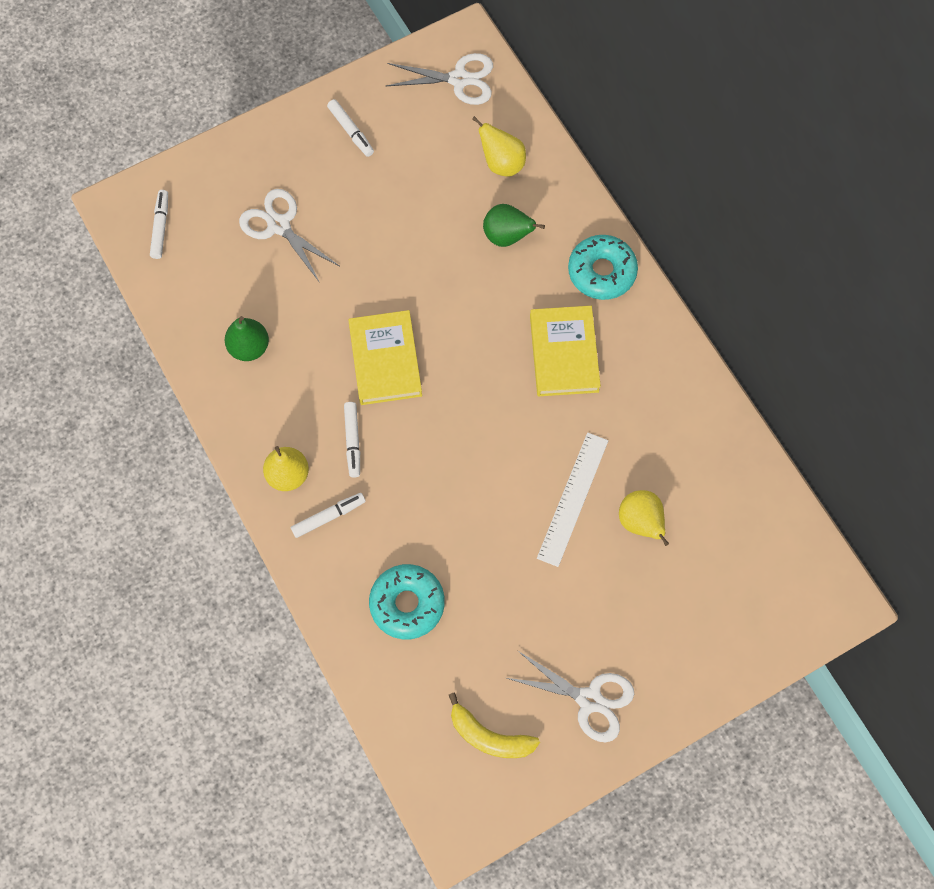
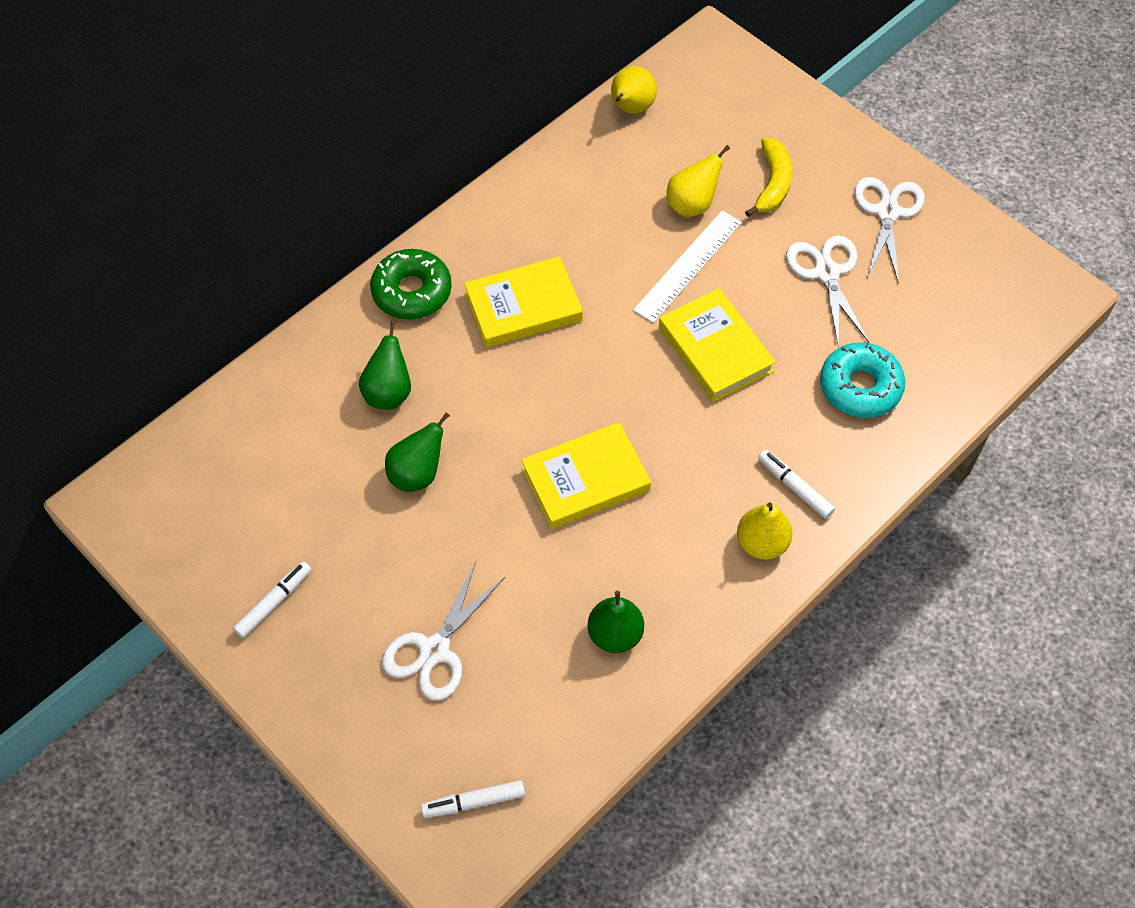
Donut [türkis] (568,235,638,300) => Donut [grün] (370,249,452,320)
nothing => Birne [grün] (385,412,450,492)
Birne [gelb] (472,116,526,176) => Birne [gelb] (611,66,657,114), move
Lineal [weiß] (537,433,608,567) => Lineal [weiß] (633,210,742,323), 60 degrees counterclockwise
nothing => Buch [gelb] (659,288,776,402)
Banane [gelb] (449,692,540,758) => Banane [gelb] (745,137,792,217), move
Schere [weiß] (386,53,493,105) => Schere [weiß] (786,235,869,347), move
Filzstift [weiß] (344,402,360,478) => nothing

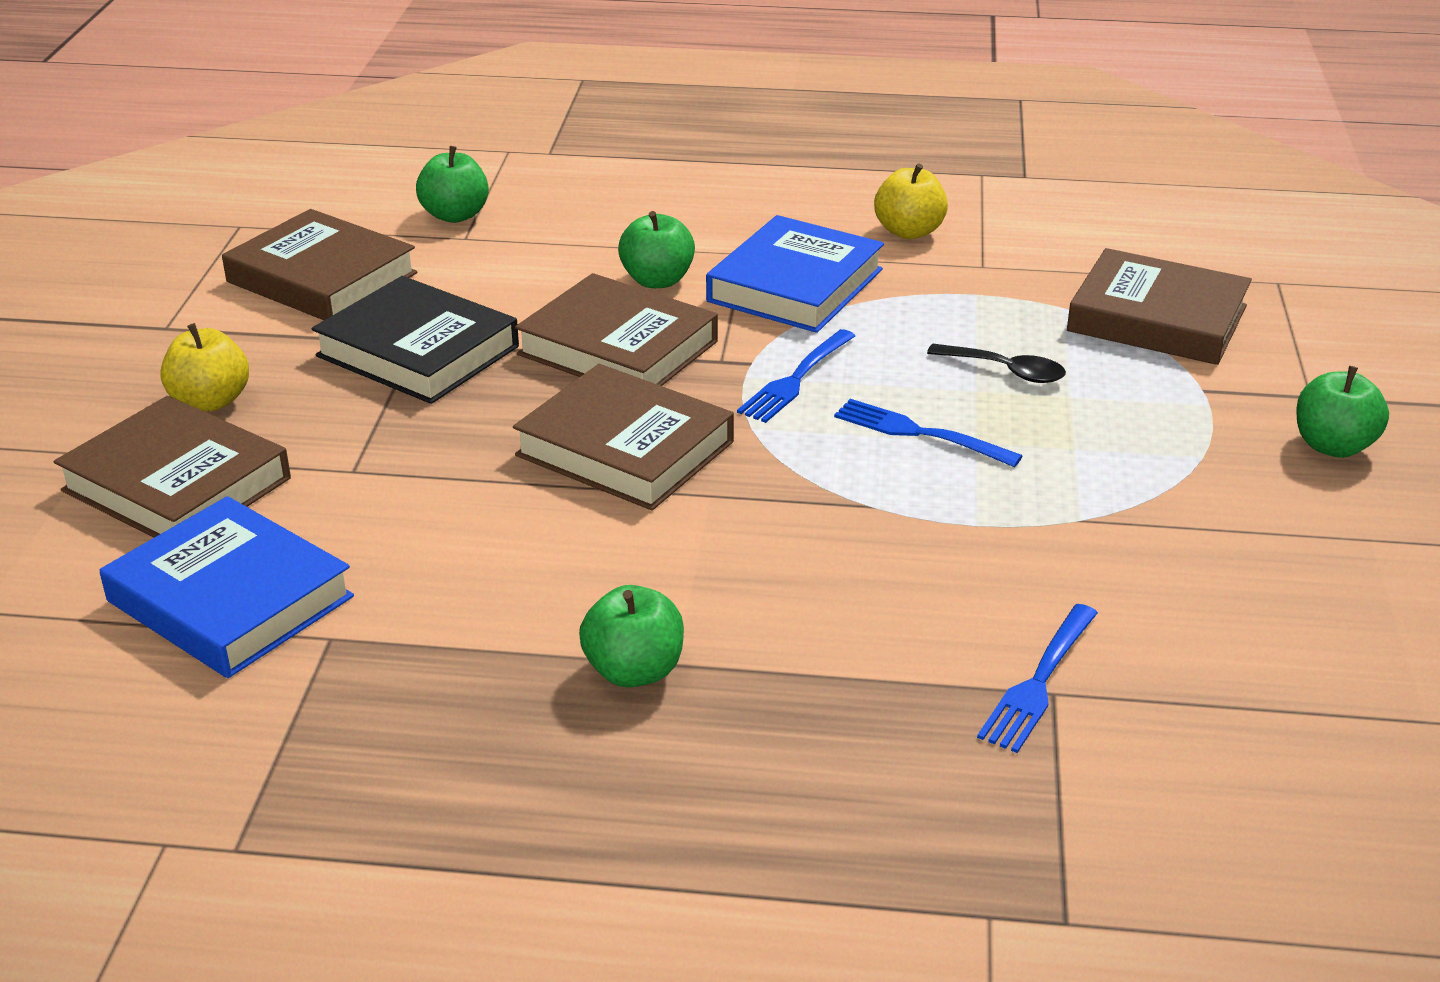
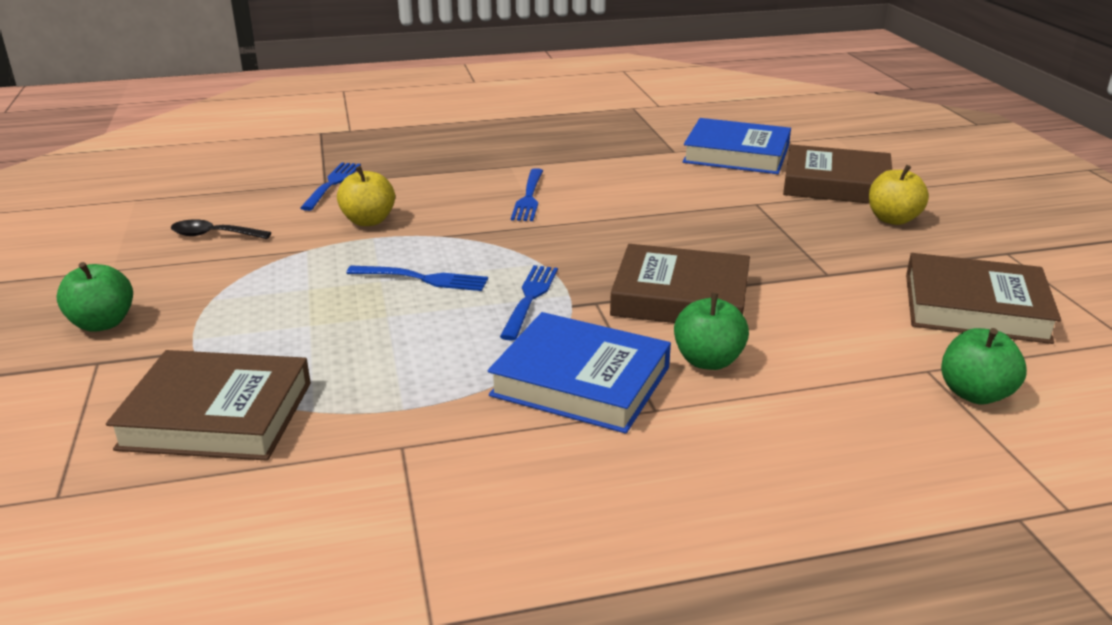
Löffel [schwarz] (927,344,1066,383) => Löffel [schwarz] (171,220,271,239), move
Apfel [gelb] (874,163,948,239) => Apfel [gelb] (337,166,395,226), move
Buch [blau] (706,215,884,333) => Buch [blau] (488,312,671,434), 75 degrees counterclockwise
nothing => Gabel [blau] (511,168,543,221)
Buch [schwarz] (312,276,519,404) => nothing
Buch [braun] (513,364,734,510) => nothing
Apfel [grün] (579,585,684,687) => nothing

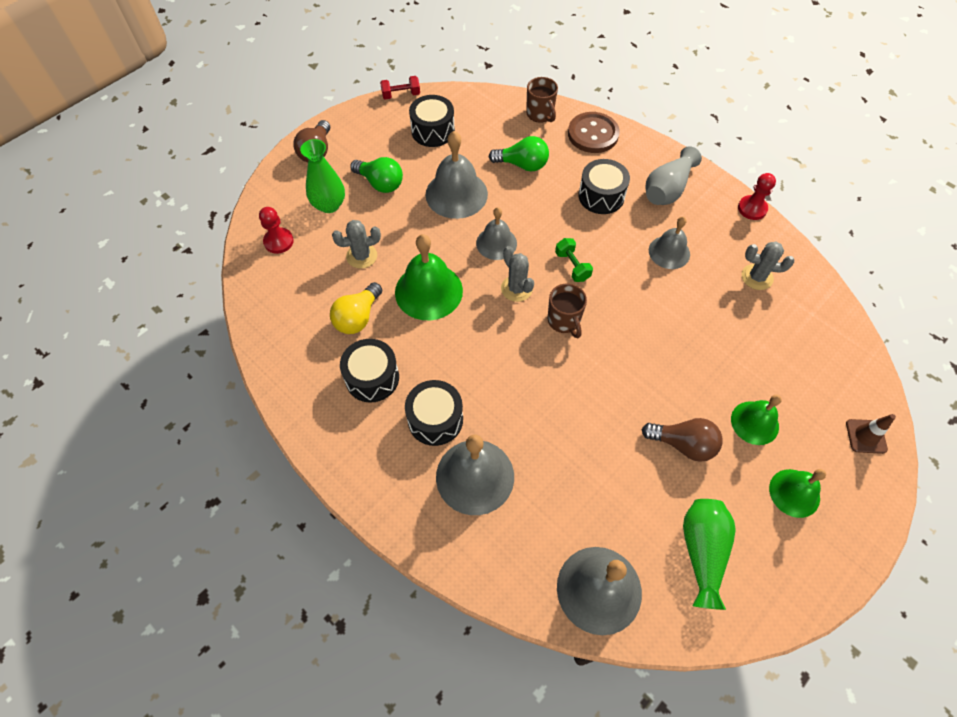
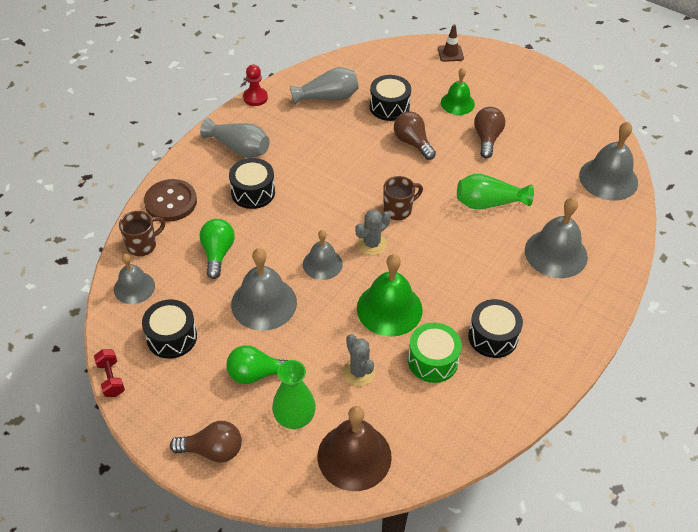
Glocke [grau] (649,216,690,269) => Glocke [grau] (114,254,155,304), move
Glühbirne [grün] (350,157,403,193) => Glühbirne [grün] (227,345,288,384), 120 degrees counterclockwise
Kaktus [grau] (741,242,794,290) => Vase [grau] (290,67,359,105)
Bauer [rot] (259,207,294,254) => Glocke [braun] (318,406,392,491)
Trommel [schwarz] (405,380,463,446) => Trommel [schwarz] (370,75,411,121), move
nothing => Glühbirne [braun] (394,112,436,160)
Glühbirne [gelb] (330,282,382,334) => Trommel [grün] (408,323,462,383)
Vase [grün] (683,499,736,610) => Vase [grün] (457,174,534,210), move
Hantel [grün] (555,238,593,282) => nothing
Glocke [grün] (769,469,826,518) => nothing

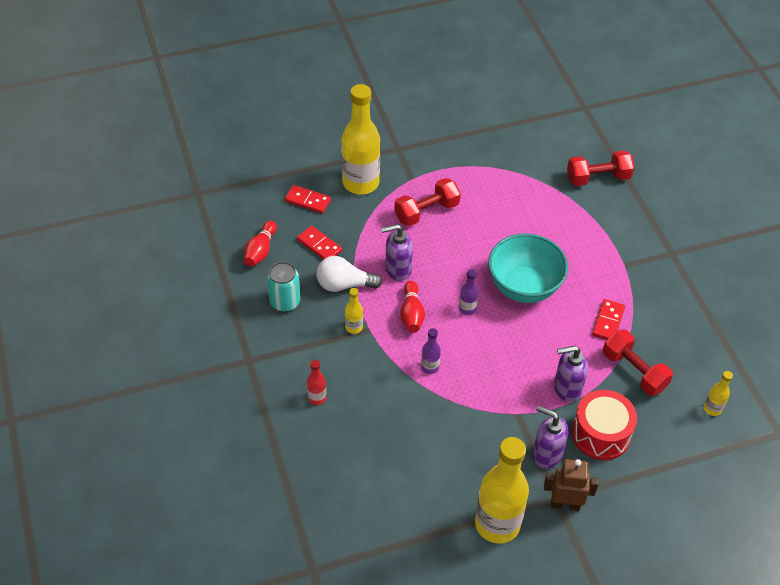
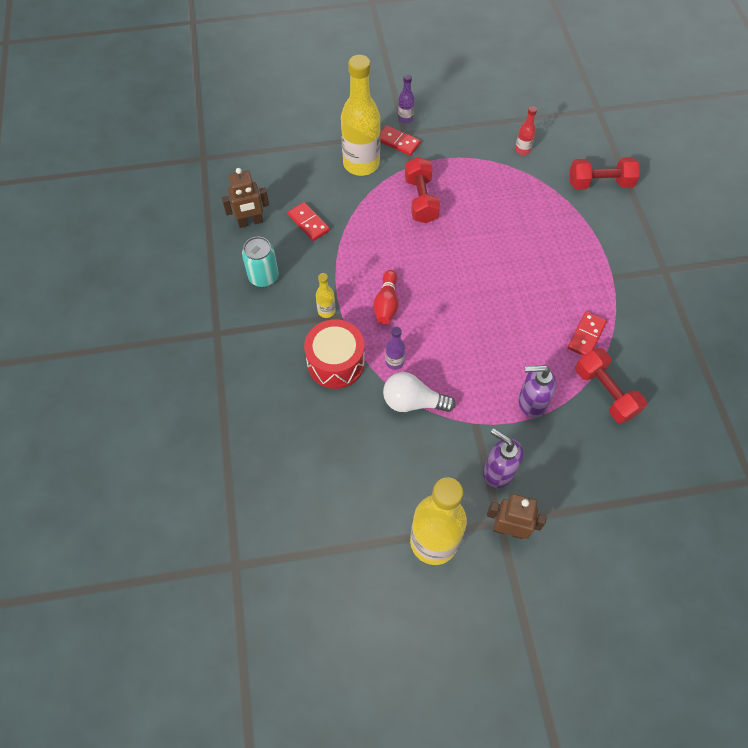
Bowlingkegel [rot] (244,221,277,267) => Roboter [braun] (222,168,269,228)
Trommel [rot] (572,390,637,460) => Trommel [rot] (304,319,365,389), move
Dominostein [rot] (285,185,331,214) => Dominostein [rot] (380,125,421,156), move
Glühbirne [weiß] (316,256,383,292) => Glühbirne [weiß] (383,372,455,412), move
Flasche [lila] (459,269,478,315) => Flasche [lila] (398,74,415,123), move
Hantel [rot] (395,178,461,226) => Hantel [rot] (405,157,440,223), 75 degrees counterclockwise
Flasche [rot] (307,360,326,405) => Flasche [rot] (515,106,537,155), move
Seifenspender [lila] (381,224,413,281) => nothing
Schüssel [türkis] (488,233,568,303) => nothing
Flasche [gelb] (704,371,733,416) => nothing

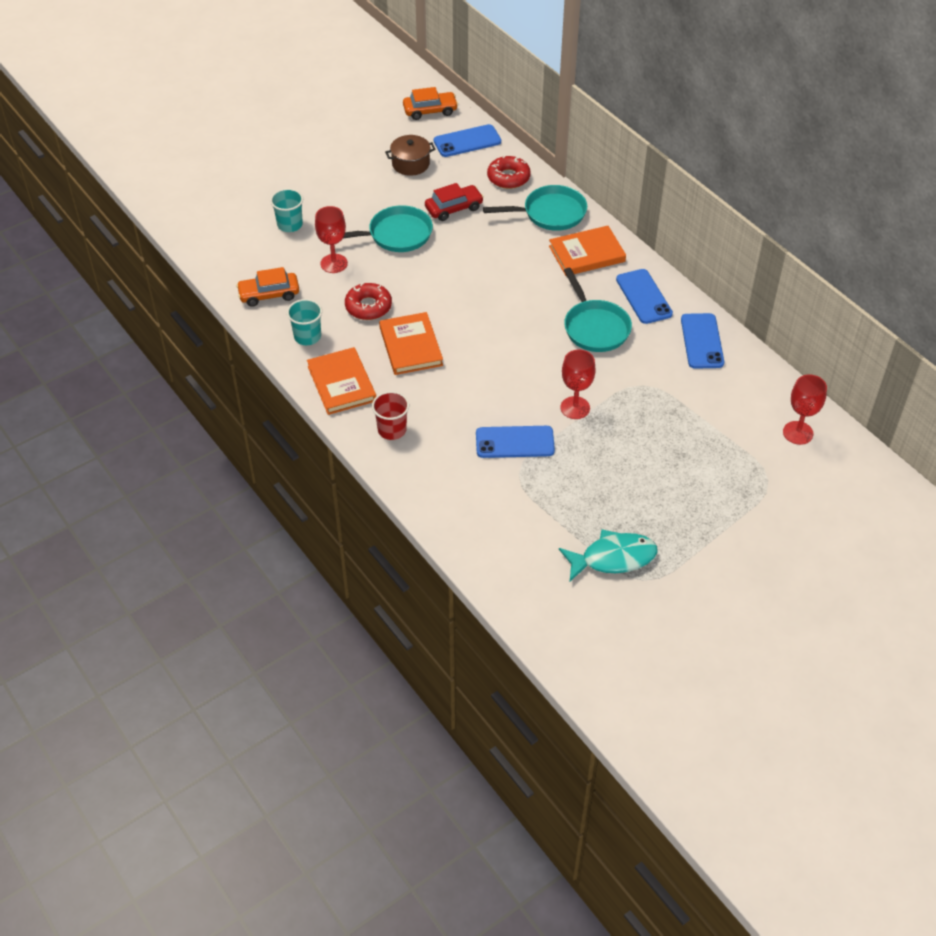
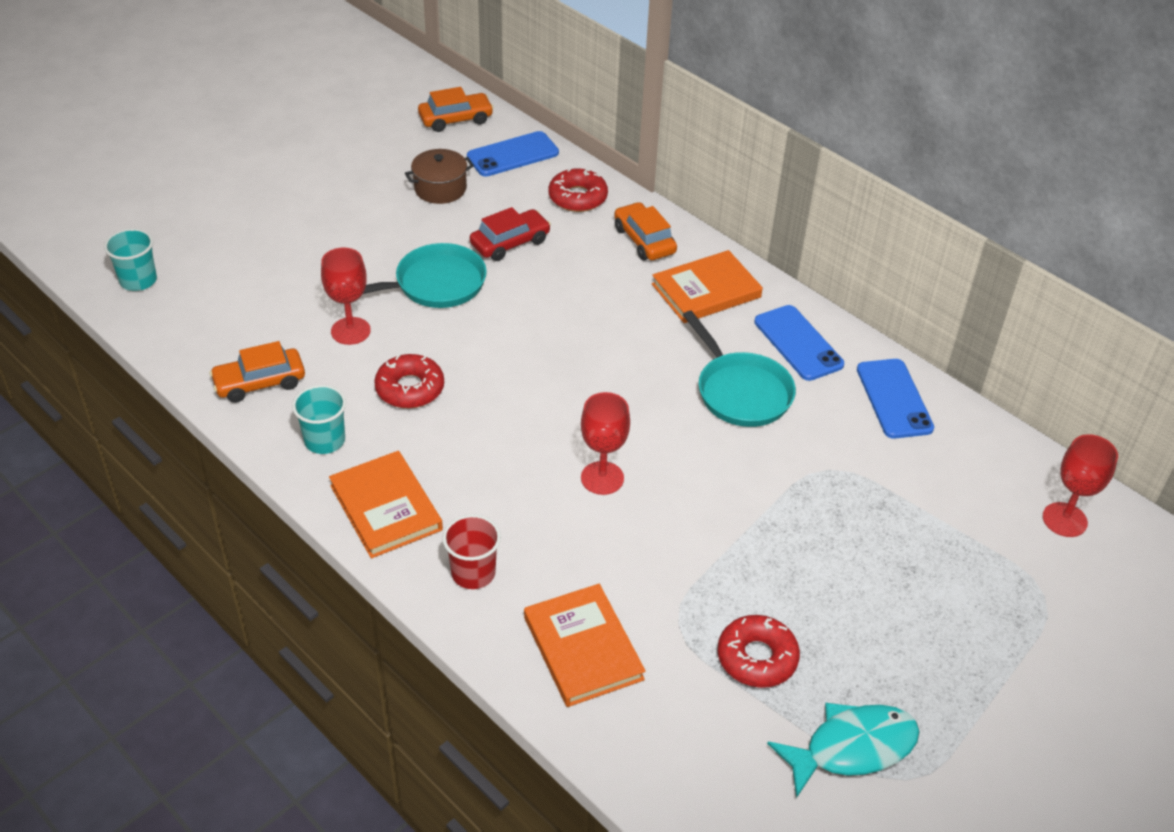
Becher [türkis] (270,188,303,232) => Becher [türkis] (104,228,157,291), move
Buch [orange] (379,312,443,375) => Buch [orange] (524,584,646,707), move
Kelch [rot] (560,350,595,419) => Kelch [rot] (581,392,630,495), move
Pfanne [türkis] (483,185,587,231) => Auto [orange] (614,202,677,260)
nothing => Donut [rot] (718,615,800,688)
Handy [blau] (476,426,555,458) => nothing

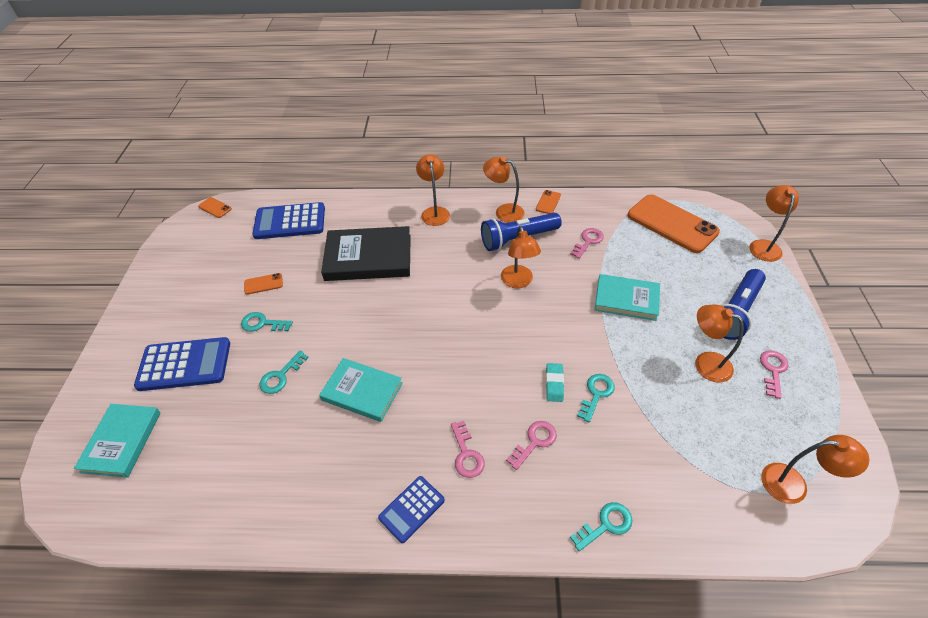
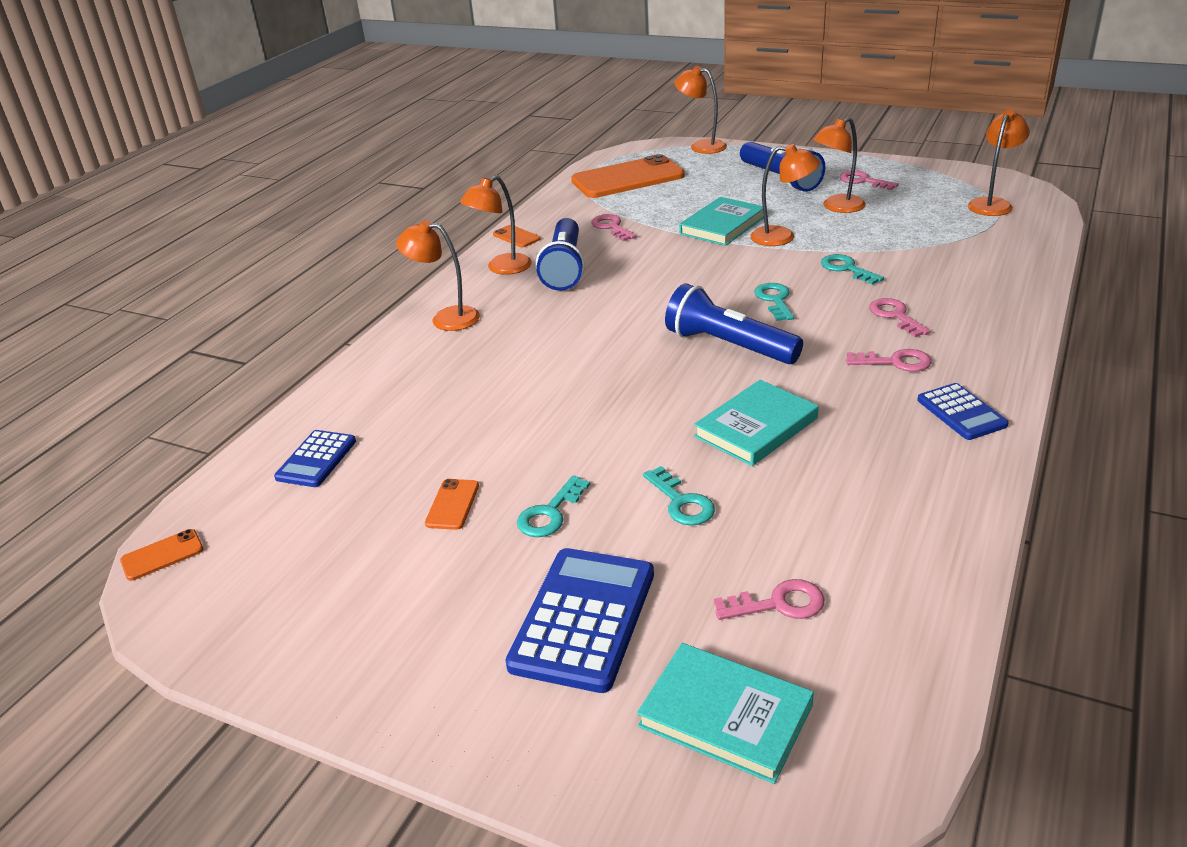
Taschenrechner [blau] (252,202,325,239) => Taschenrechner [blau] (274,430,356,487), x0.59
nothing => Taschenlampe [blau] (665,283,803,364)
nothing => Schlüssel [rosa] (714,579,825,620)
Lampe [orange] (501,226,541,288) => Lampe [orange] (750,144,820,246), move
Schlüssel [türkis] (570,502,632,551) => Schlüssel [türkis] (754,283,794,321), move
Buch [schwarz] (321,226,411,281) => nothing
Radiergummi [türkis] (546,363,564,402) => nothing

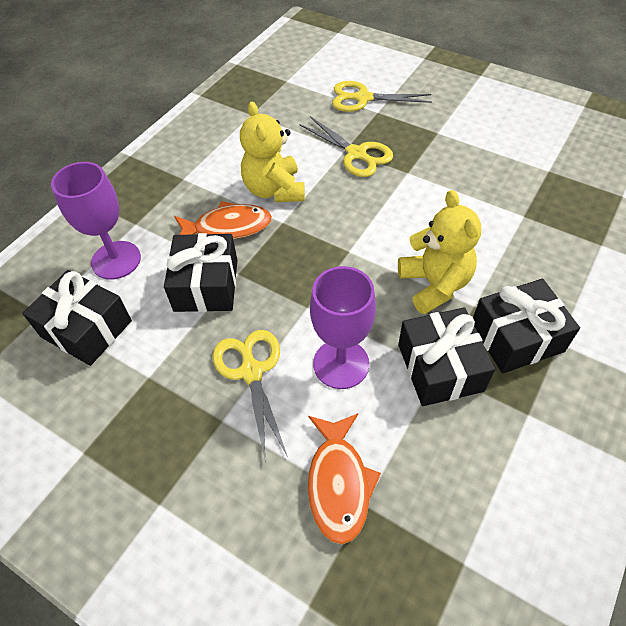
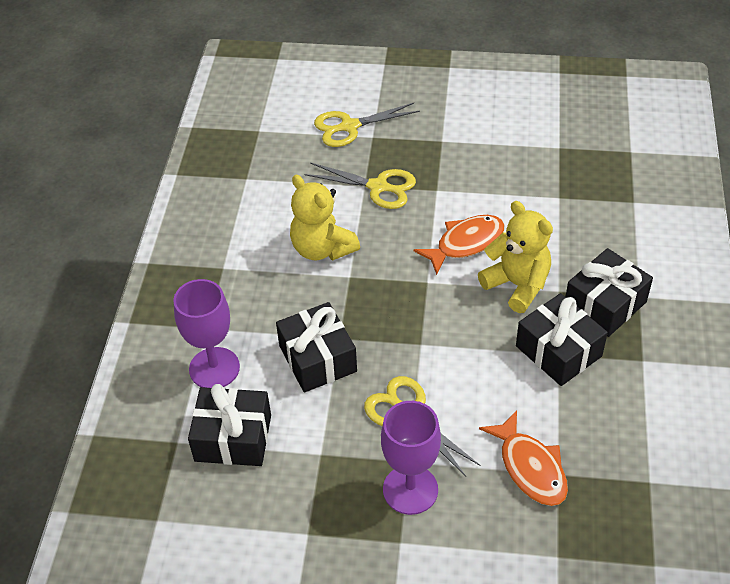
Kelch [lila] (310,266,376,389) => Kelch [lila] (381,401,441,515), move
Fisch [orange] (174,201,272,239) => Fisch [orange] (414,215,505,275), move

